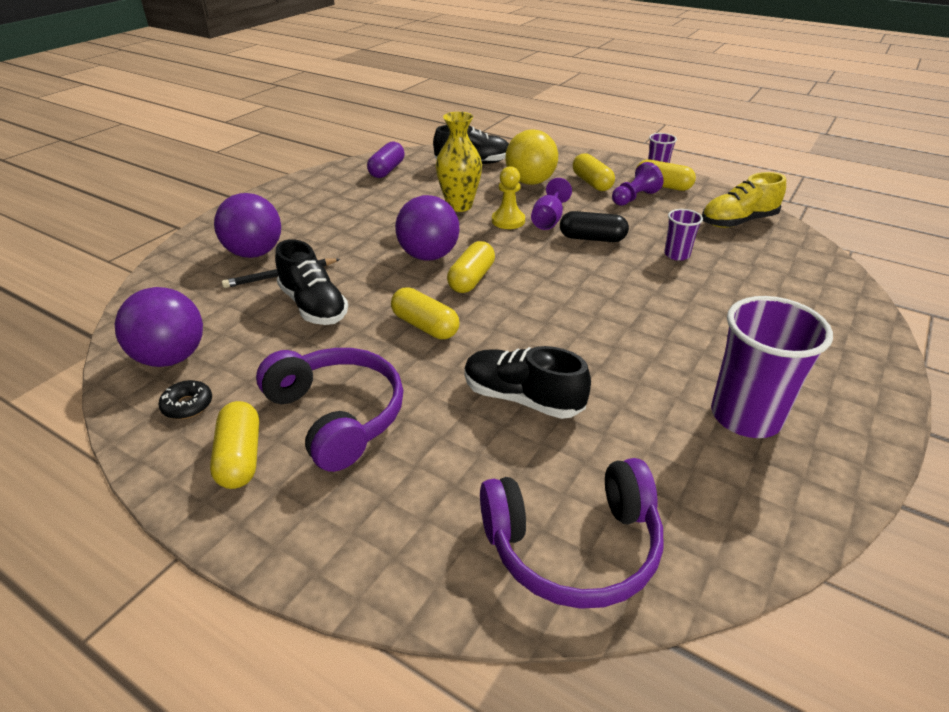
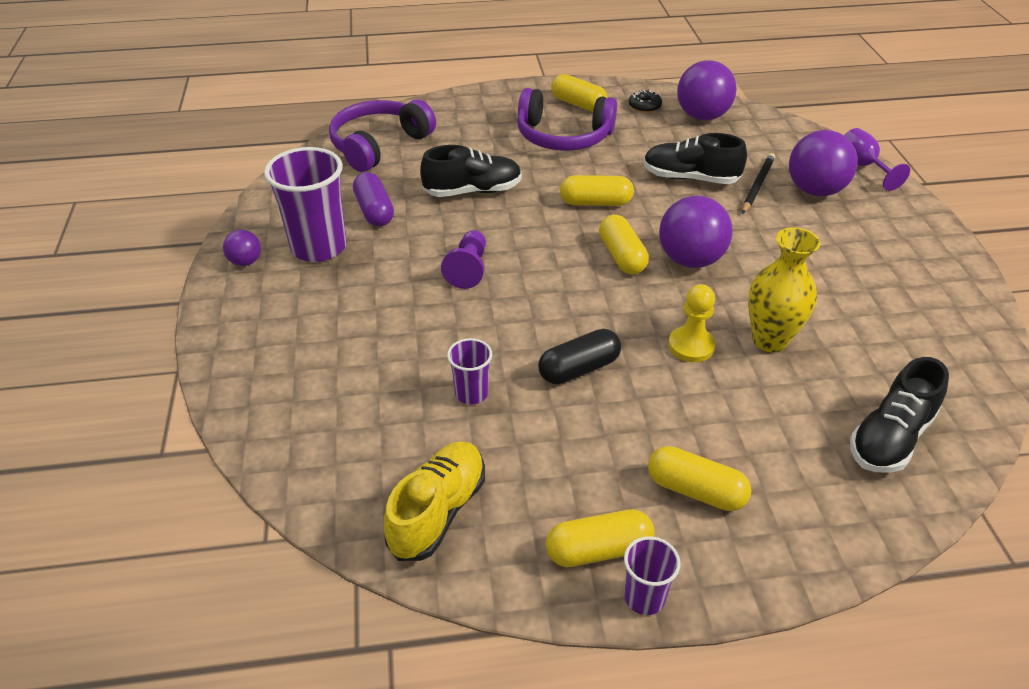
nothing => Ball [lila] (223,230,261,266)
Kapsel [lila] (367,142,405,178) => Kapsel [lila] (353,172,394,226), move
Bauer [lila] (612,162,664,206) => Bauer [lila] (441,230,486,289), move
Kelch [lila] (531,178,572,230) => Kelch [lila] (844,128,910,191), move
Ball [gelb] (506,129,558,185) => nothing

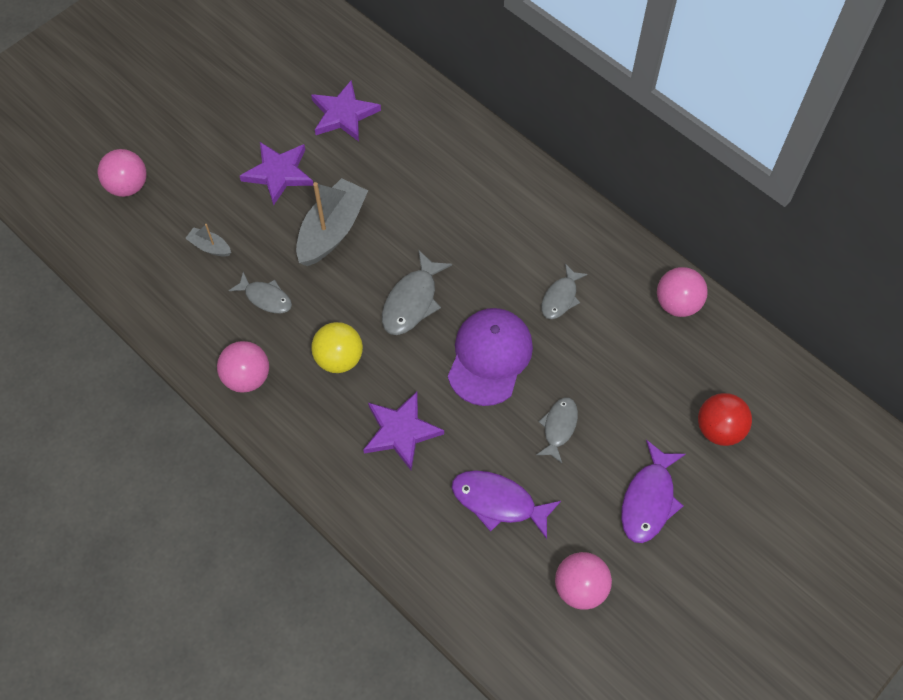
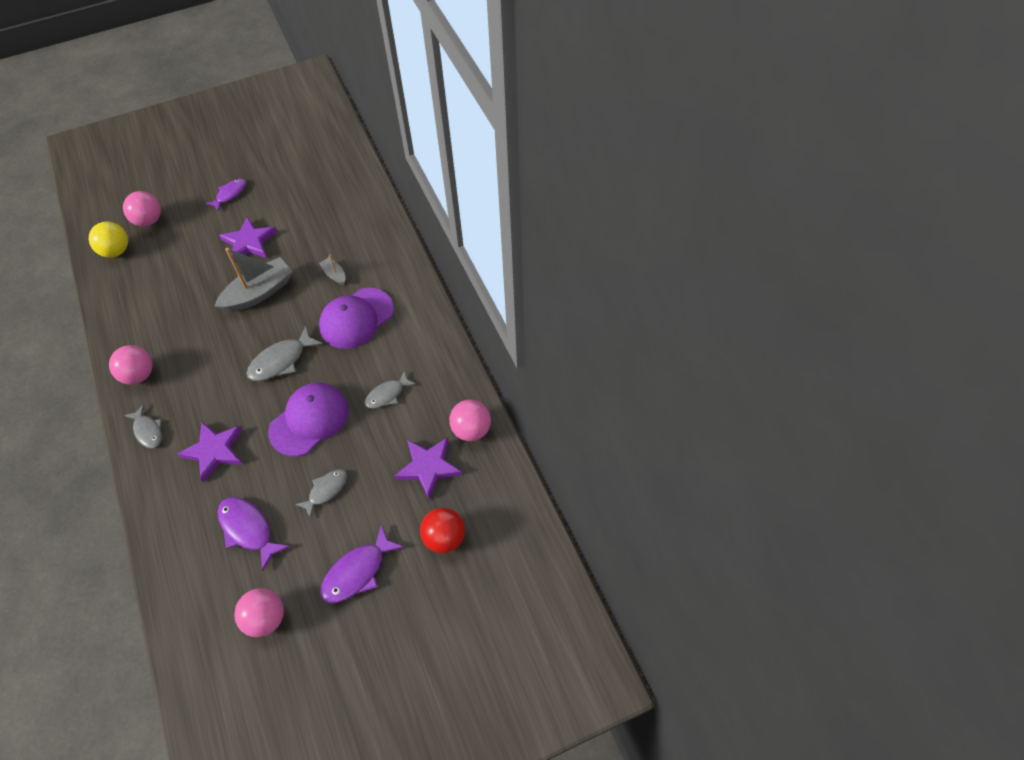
Ball [gelb] (311,322,363,373) => Ball [gelb] (89,221,128,258), move
Fisch [grau] (229,272,292,313) => Fisch [grau] (124,404,162,448), move
nothing => Fisch [lila] (206,178,246,211)
Boot [grau] (185,224,231,257) => Boot [grau] (319,255,346,285), move
nothing => Kappe [lila] (319,288,394,349)
Stern [lila] (311,80,381,142) => Stern [lila] (394,437,462,499), move

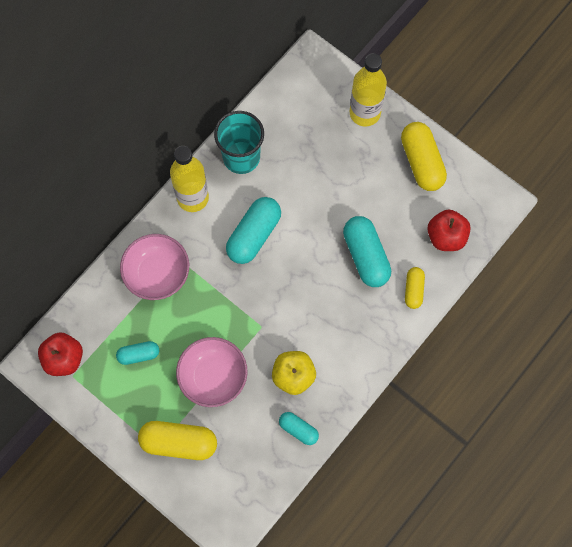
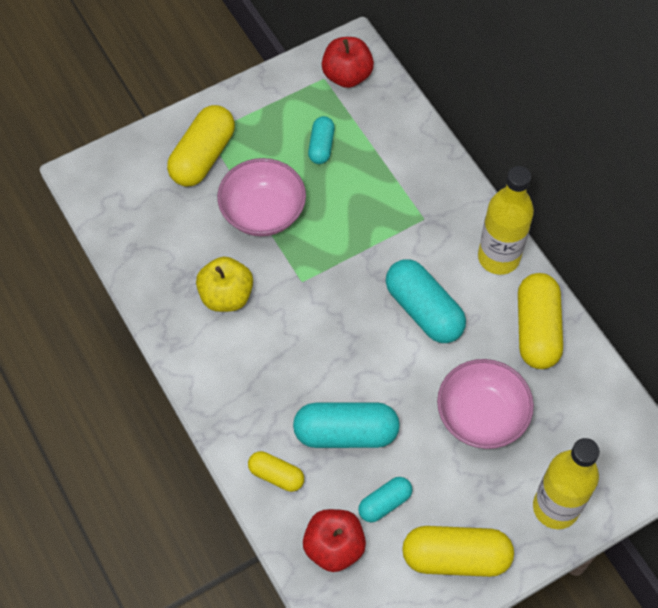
Kapsel [türkis] (279,412,319,445) => Kapsel [türkis] (358,477,412,522), move
Schüssel [rosa] (120,234,189,300) => Schüssel [rosa] (437,359,534,449), move
Becher [türkis] (214,111,264,174) => Kapsel [gelb] (518,273,563,369)

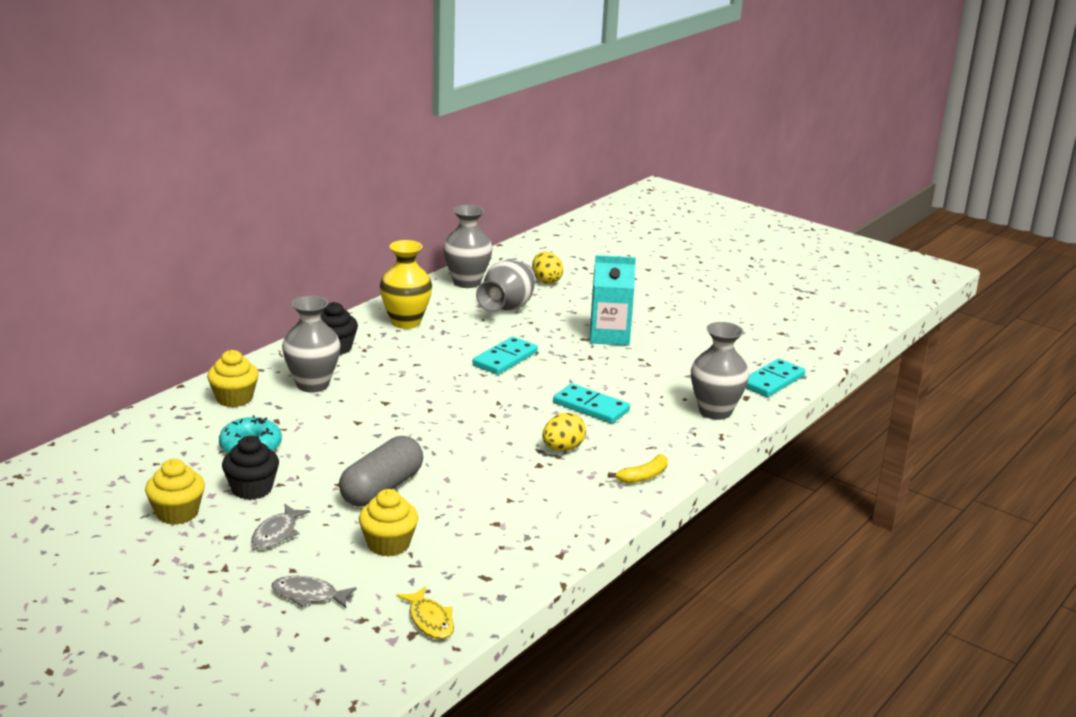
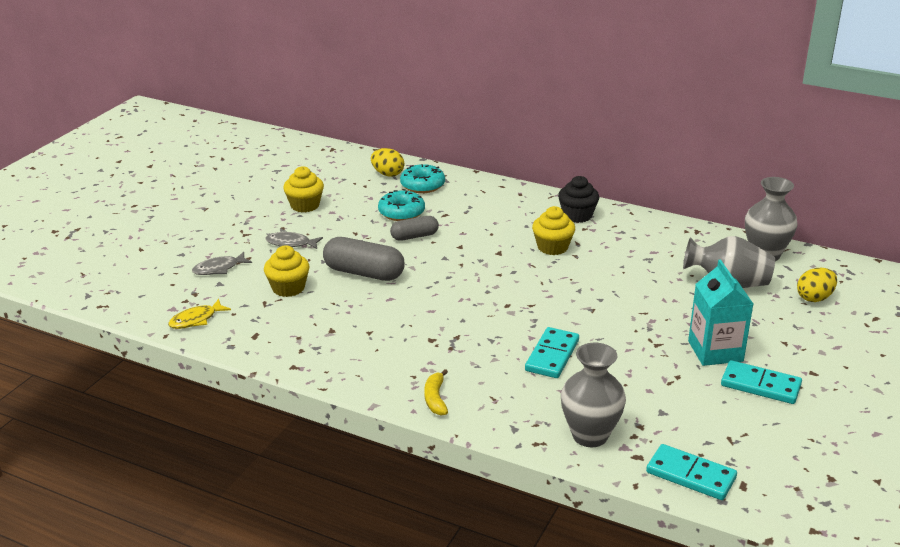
Fisch [grau] (272,576,357,608) => Fisch [grau] (192,252,252,275), 120 degrees counterclockwise
Ei [gelb] (542,413,586,451) => Ei [gelb] (371,148,404,177), move
nothing => Kapsel [grau] (390,216,439,241)
nothing => Donut [türkis] (400,164,445,193)
Banane [gelb] (608,455,668,483) => Banane [gelb] (424,369,448,416), 45 degrees clockwise
Muffin [gelb] (207,350,259,407) => Muffin [gelb] (532,206,575,255), move
Dominostein [türkis] (473,337,538,375) => Dominostein [türkis] (721,360,802,404), move
Muffin [schwarz] (222,436,279,500) => nothing
Vase [grau] (282,295,341,393) => nothing
Vase [gelb] (380,240,432,329) => nothing

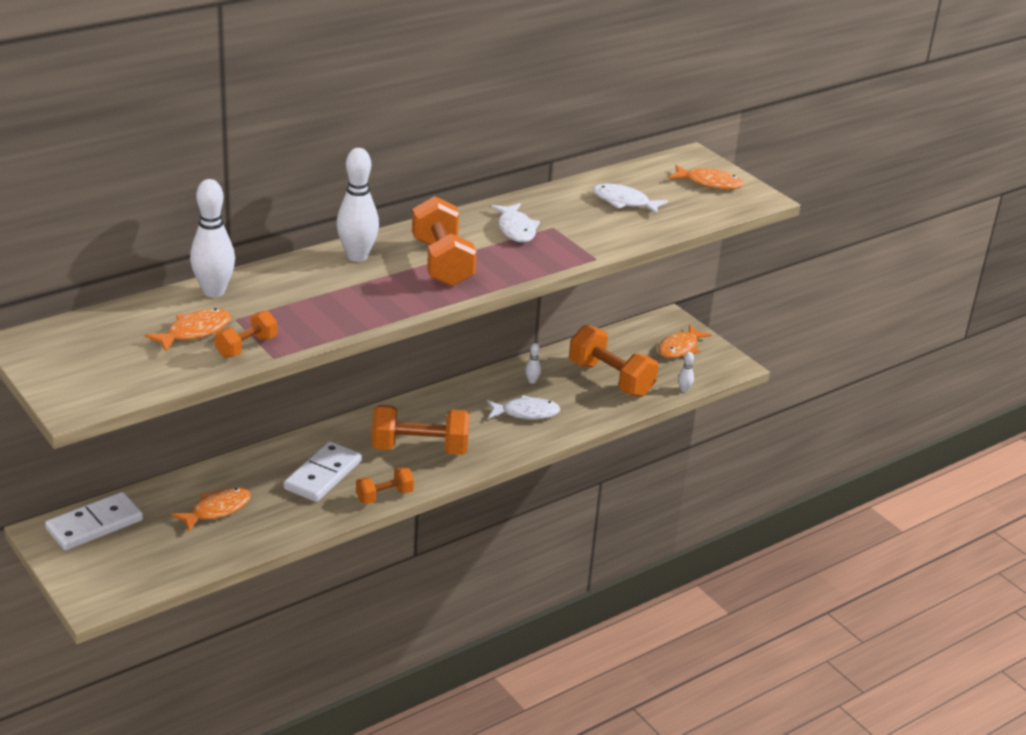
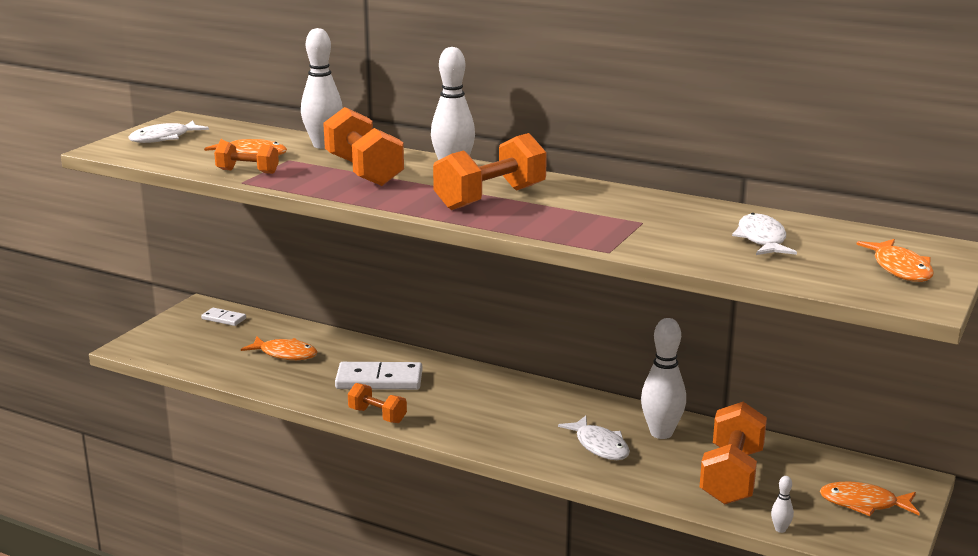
Fisch [weiß] (491,203,540,242) => Fisch [weiß] (128,121,209,143), move
Dominostein [weiß] (45,492,143,550) => Dominostein [weiß] (201,308,246,326), x0.54
Hantel [orange] (371,405,470,455) => Hantel [orange] (323,107,404,186), move
Bowlingkegel [weiß] (525,343,541,384) => Bowlingkegel [weiß] (641,318,686,439), x2.32

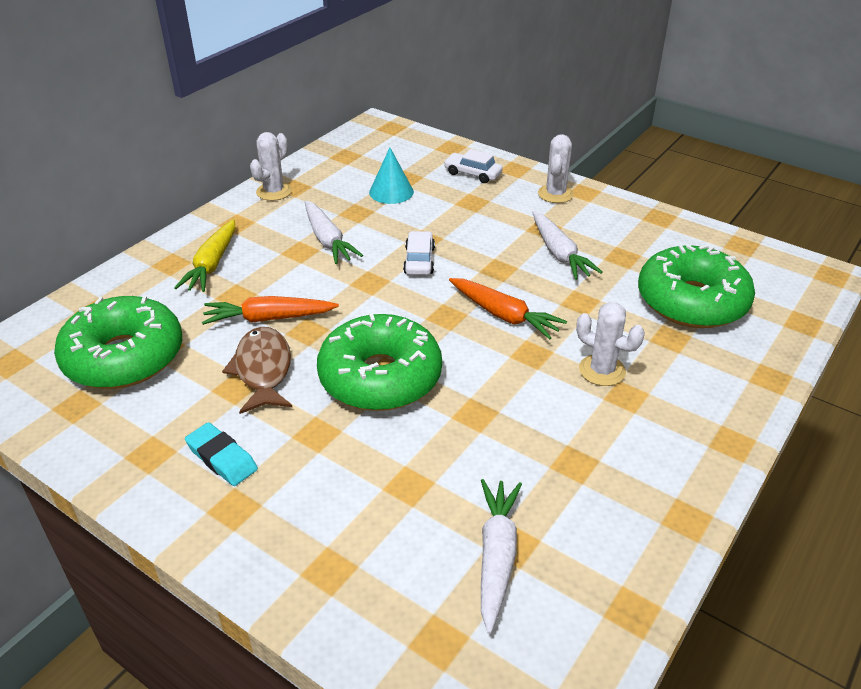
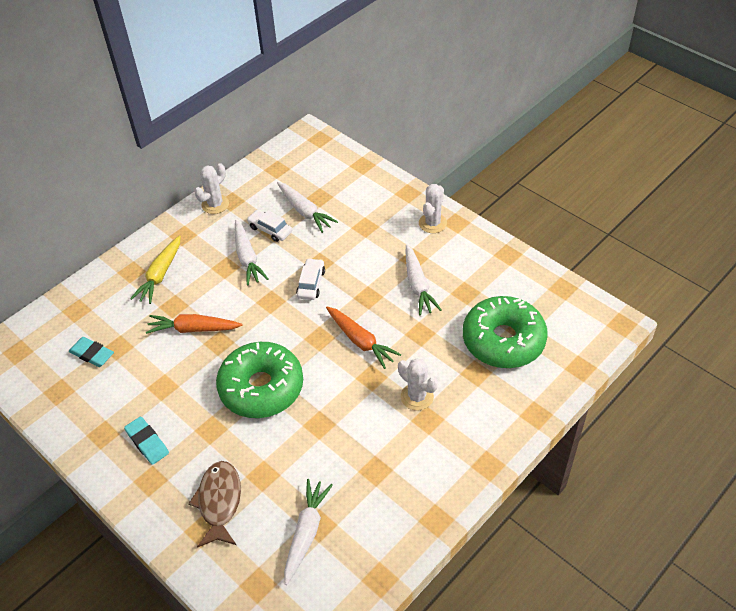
Donut [grün] (54,296,182,389) => Radiergummi [türkis] (69,337,114,367)
Fisch [braun] (222,327,292,414) => Fisch [braun] (188,461,241,548), move
Auto [weiß] (444,149,503,183) => Auto [weiß] (247,210,292,242), move
Kegel [türkis] (369,148,414,204) => Karotte [weiß] (277,182,338,233)

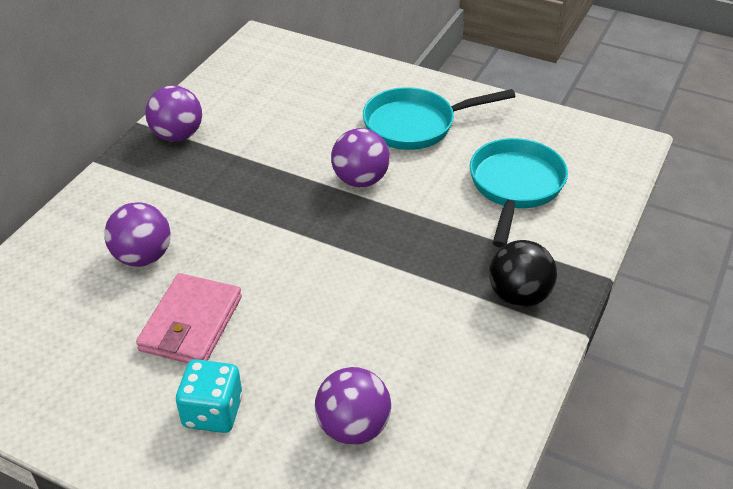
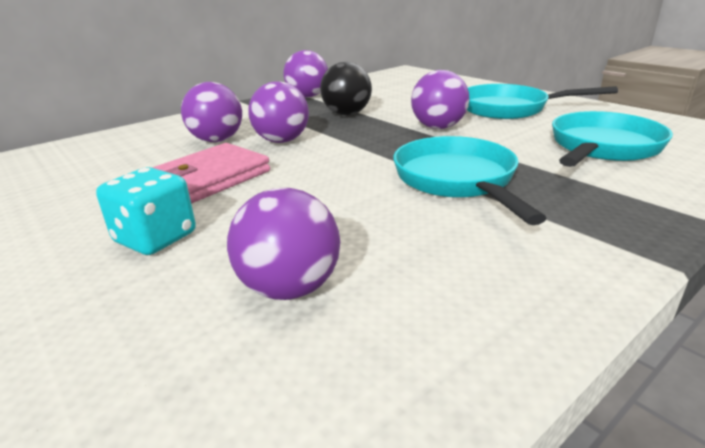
nothing => Ball [lila] (248,81,309,143)
Ball [schwarz] (489,240,557,307) => Ball [schwarz] (320,62,372,115), move
nothing => Pfanne [türkis] (393,136,547,225)

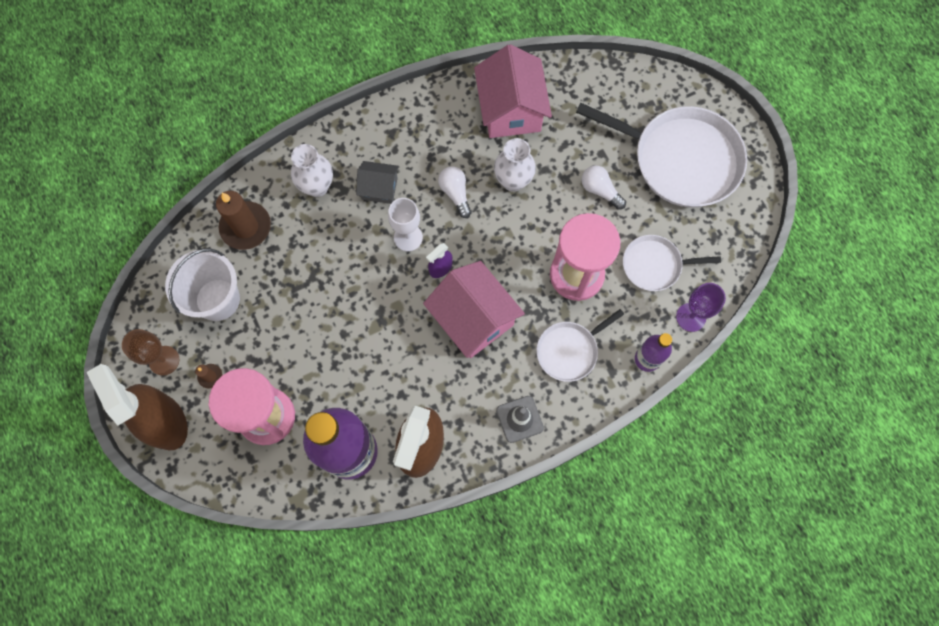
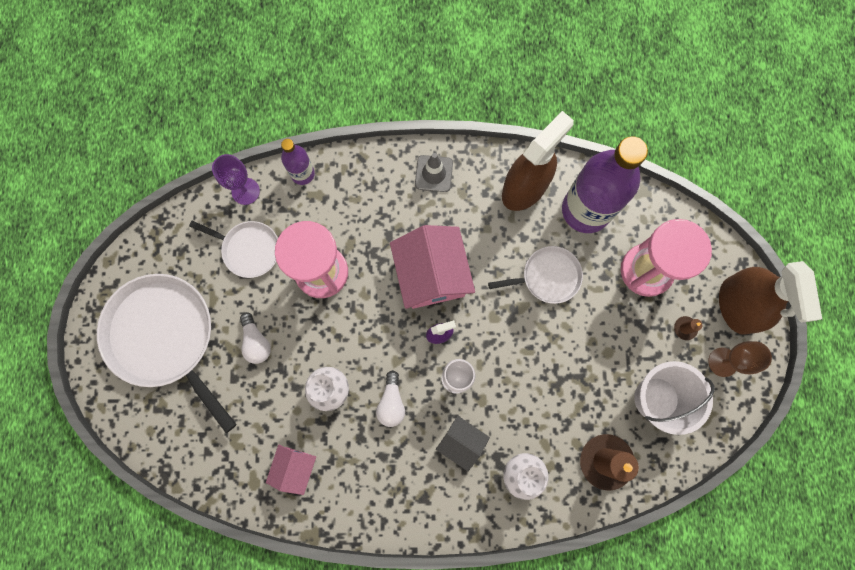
Haus [rosa] (474,44,552,138) => Haus [rosa] (266,445,316,495), x0.55
Pfanne [weiß] (536,309,624,382) => Pfanne [weiß] (488,246,583,304), move

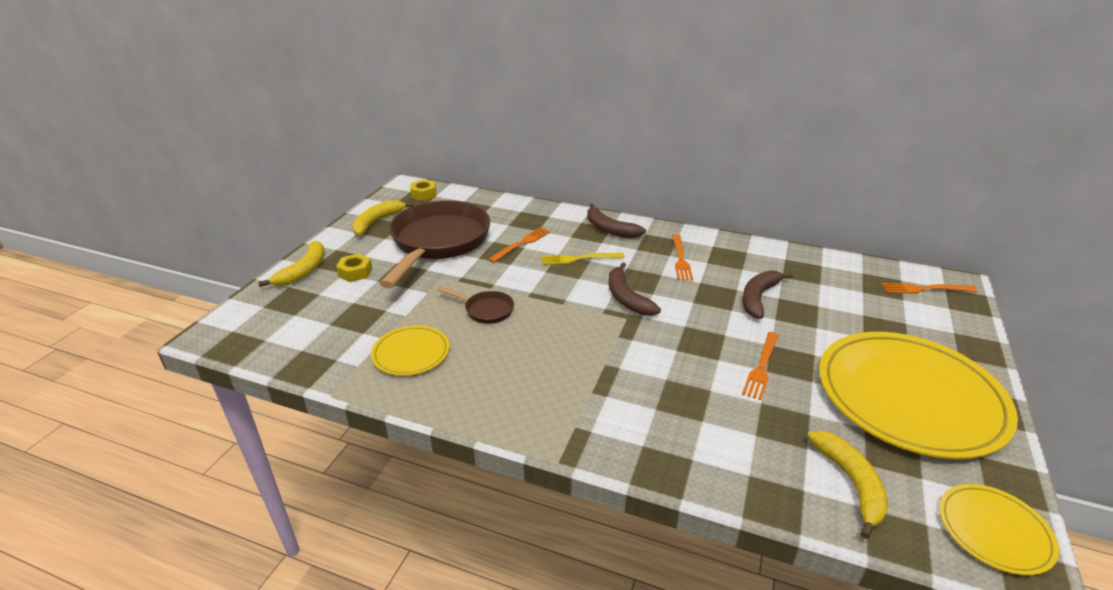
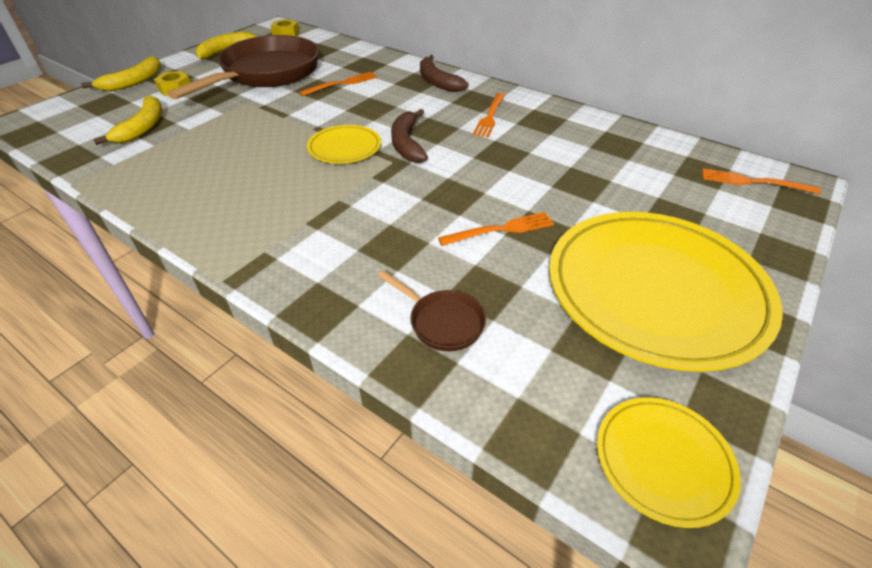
Banane [gelb] (807,431,888,539) => Banane [gelb] (93,95,162,145), move
Teller [gelb] (371,325,450,376) => Teller [gelb] (307,125,381,164), move
Pfanne [braun] (437,286,514,324) => Pfanne [braun] (378,270,486,351), move
Gabel [orange] (742,332,779,400) => Gabel [orange] (438,212,554,246), 150 degrees counterclockwise
Gabel [gelb] (541,253,625,265) => nothing
Banane [braun] (742,270,793,319) => nothing

